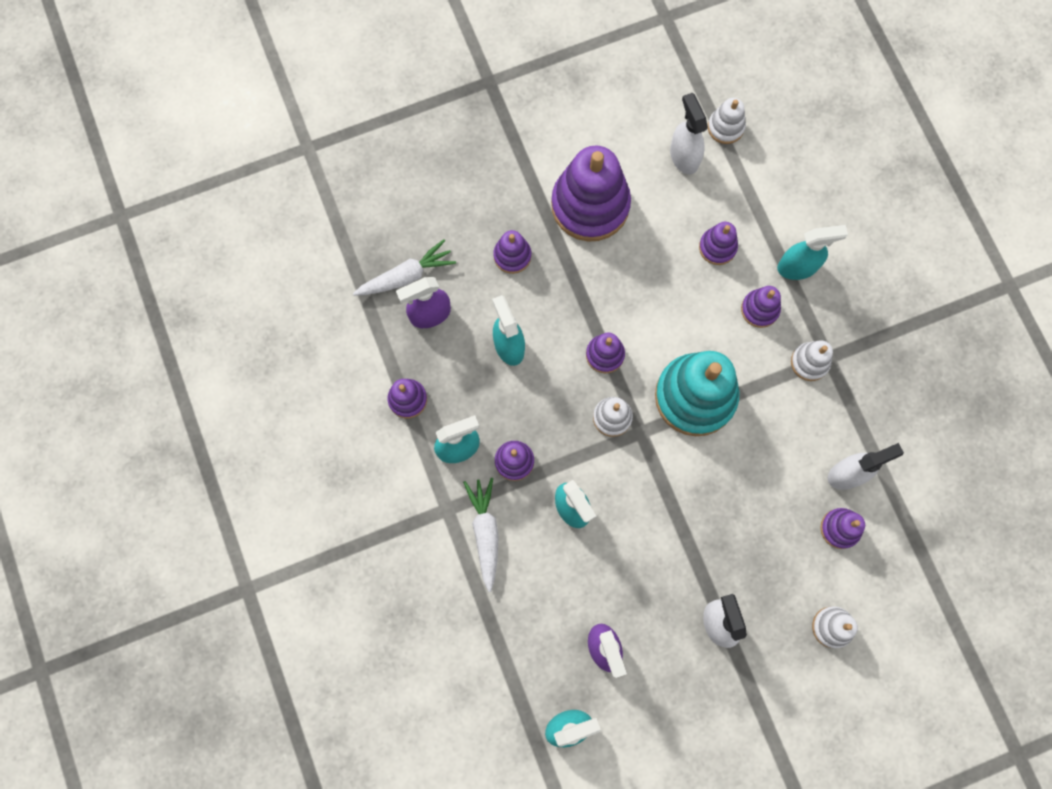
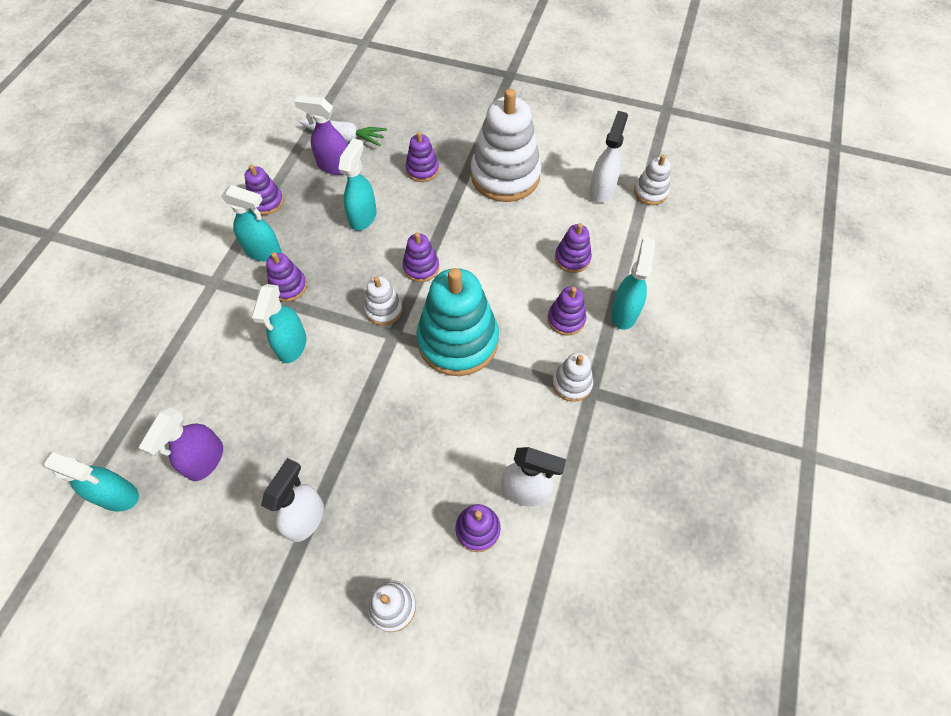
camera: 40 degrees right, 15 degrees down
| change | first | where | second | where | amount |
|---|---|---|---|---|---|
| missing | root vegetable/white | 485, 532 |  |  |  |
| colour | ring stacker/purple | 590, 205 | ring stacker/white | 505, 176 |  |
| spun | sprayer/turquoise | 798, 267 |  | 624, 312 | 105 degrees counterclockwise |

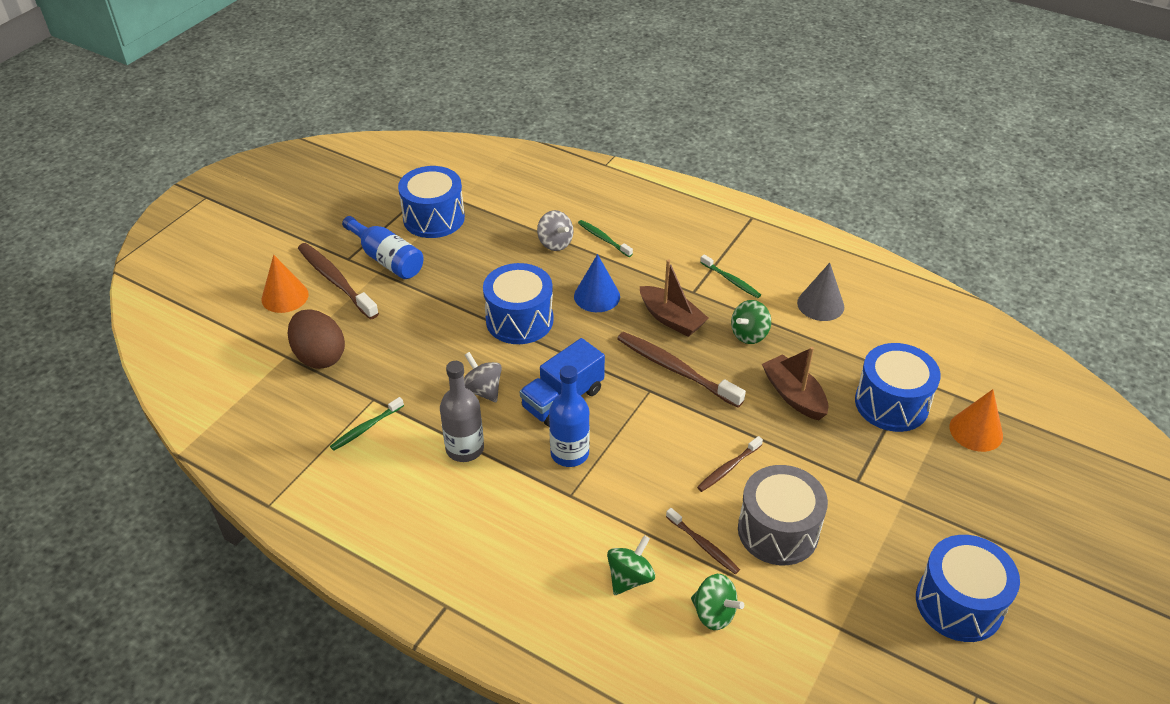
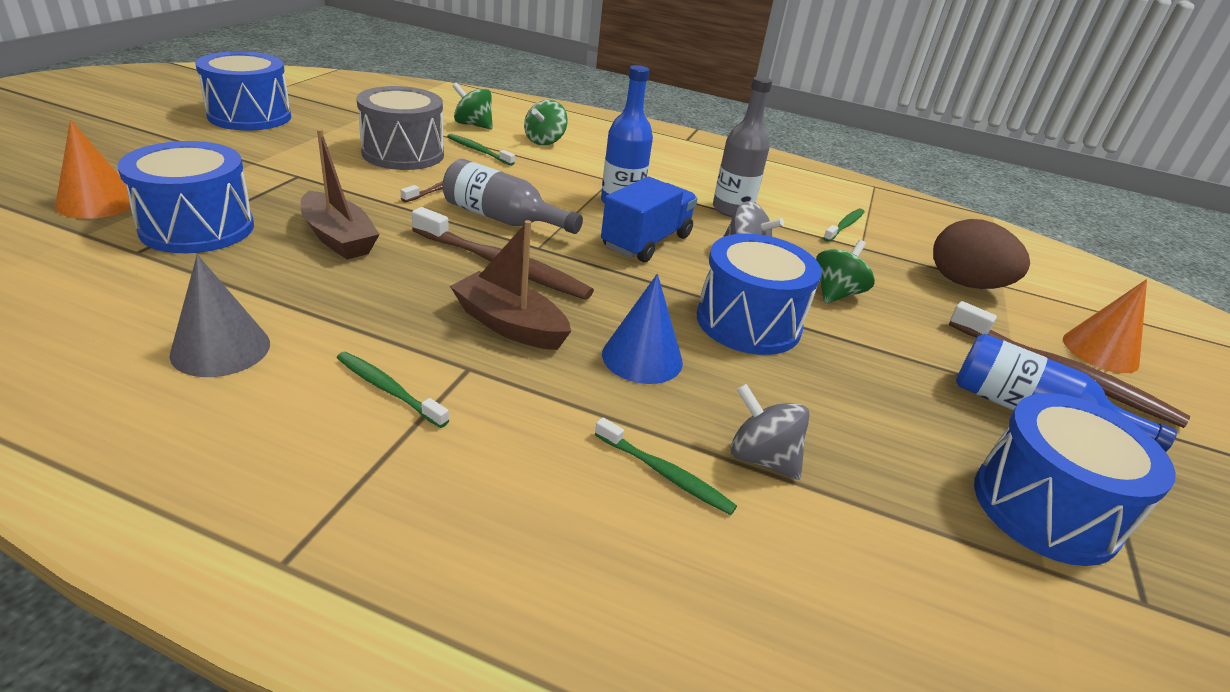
camera: 165 degrees right, 10 degrees down
| change | first | where | second | where | amount |
|---|---|---|---|---|---|
| colour | toothbrush/russet | 703, 545 | toothbrush/leaf-green | 478, 151 |  |
| relocated | whirligig/leaf-green | 749, 334 |  | 836, 293 |  |
| appeared |  |  | drink bottle/grey | 503, 219 |  |

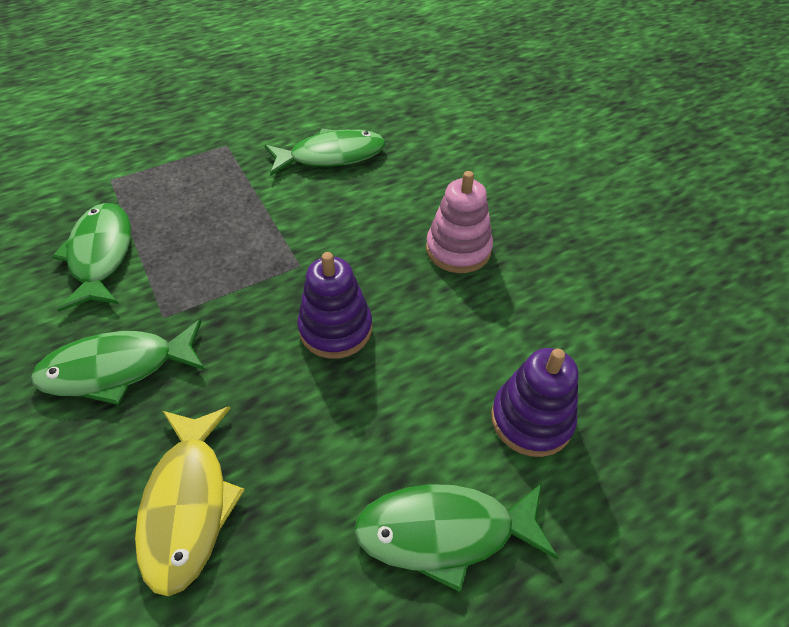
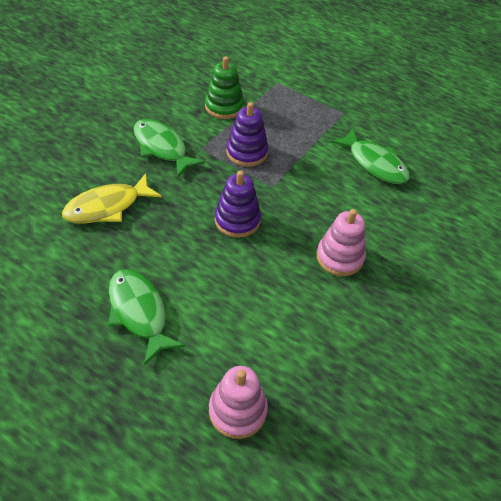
camera: 60 degrees right, 0 degrees up
| change | first | where | second | where | amount |
|---|---|---|---|---|---|
| exchanged | fish figure/leaf-green | 101, 255 | ring stacker/leaf-green | 224, 107 |  |
| relocated | ring stacker/purple | 531, 419 |  | 247, 152 |  |
| appeared |  |  | ring stacker/rosy | 237, 410 |  |

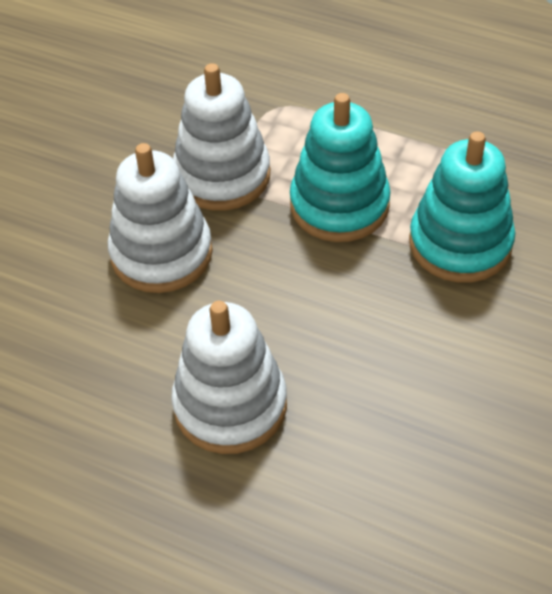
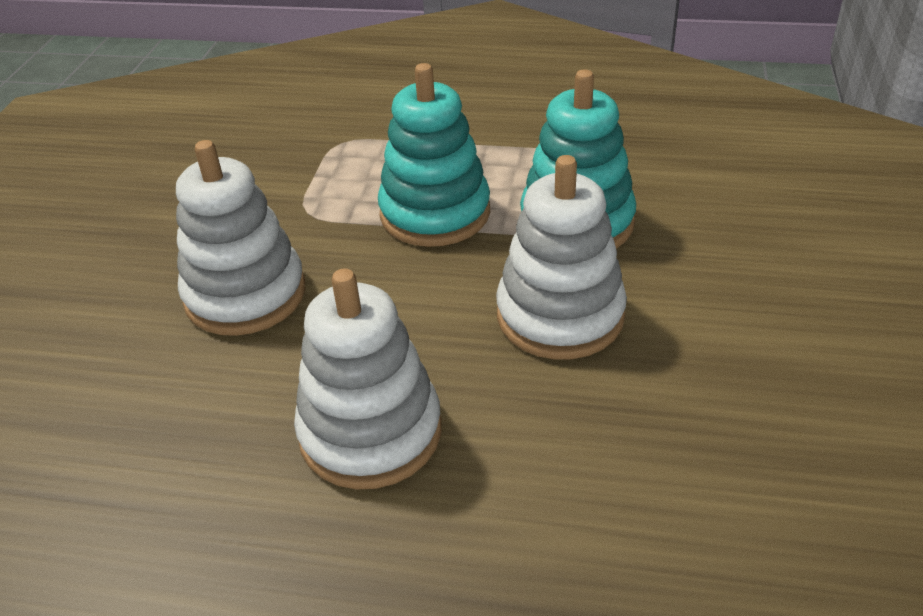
camera: 15 degrees left, 10 degrees down
| change | first | where | second | where | amount |
|---|---|---|---|---|---|
| relocated | ring stacker/white | 222, 176 |  | 560, 315 |  |

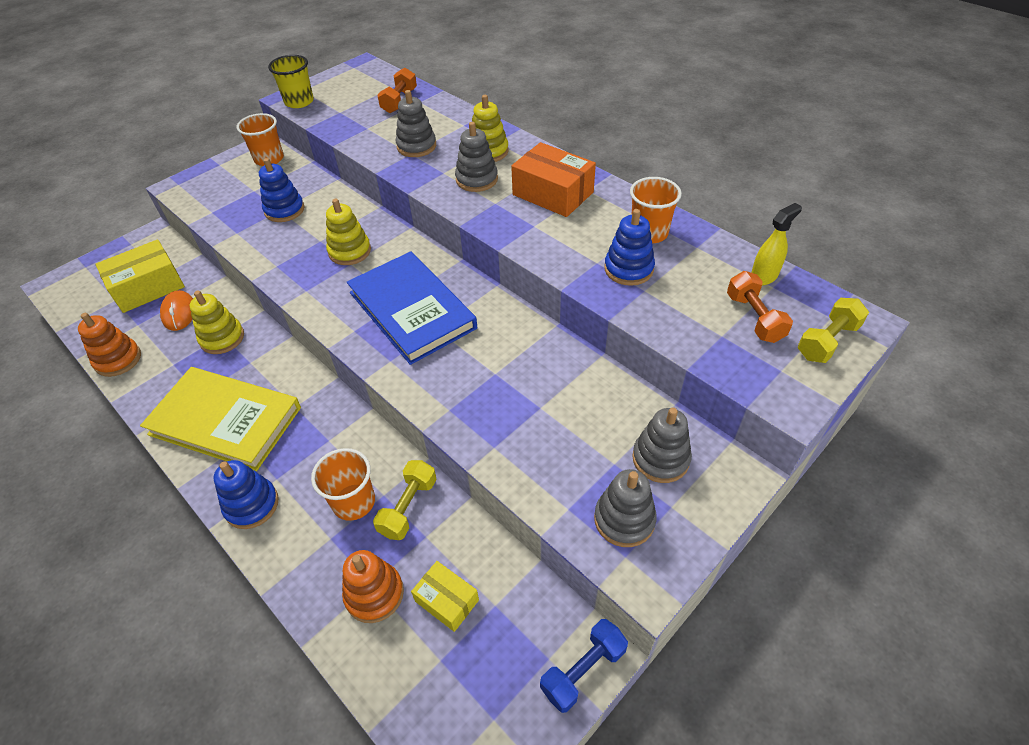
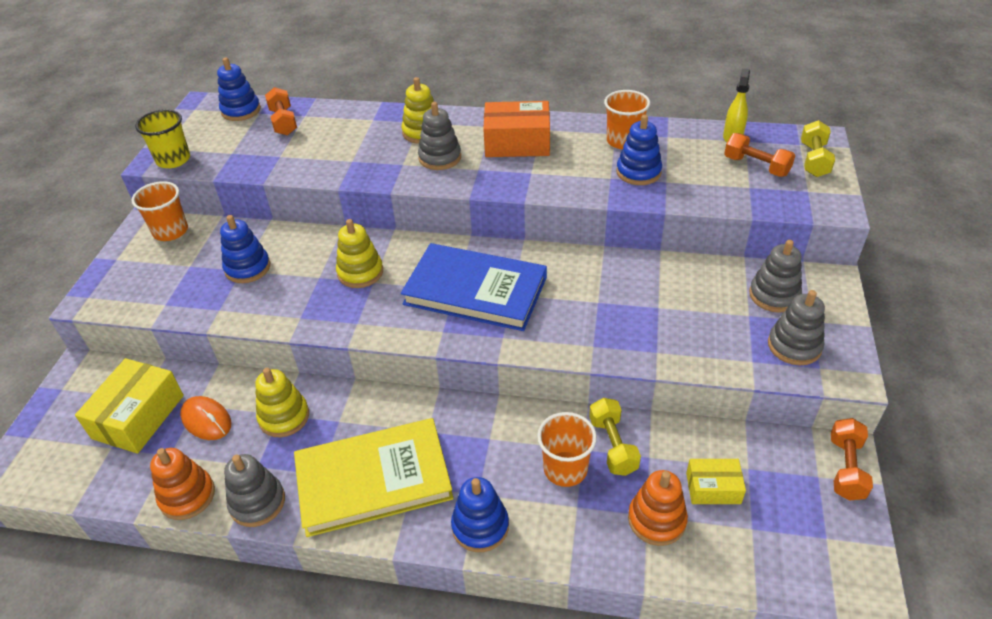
camera: 35 degrees left, 5 degrees down
| change | first | where | second | where | amount |
|---|---|---|---|---|---|
| relocated | ring stacker/grey | 416, 146 |  | 257, 502 |  |
| colour | free weight/blue | 583, 670 | free weight/bright orange | 845, 468 |  |
| appeared |  |  | ring stacker/blue | 241, 110 |  |

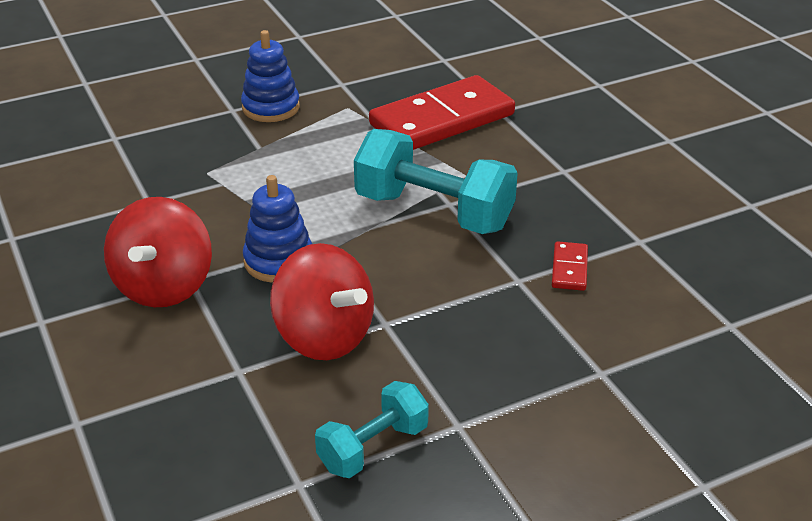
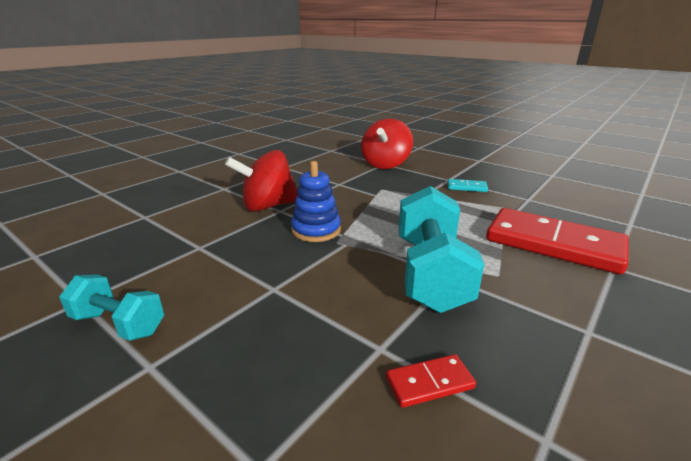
camera: 65 degrees right, 10 degrees down
| change | first | where | second | where | amount |
|---|---|---|---|---|---|
| exchanged | ring stacker/blue | 271, 107 | domino piece/turquoise | 466, 187 |  |
| relocated | whirligig/scarlet | 324, 337 |  | 385, 164 |  |

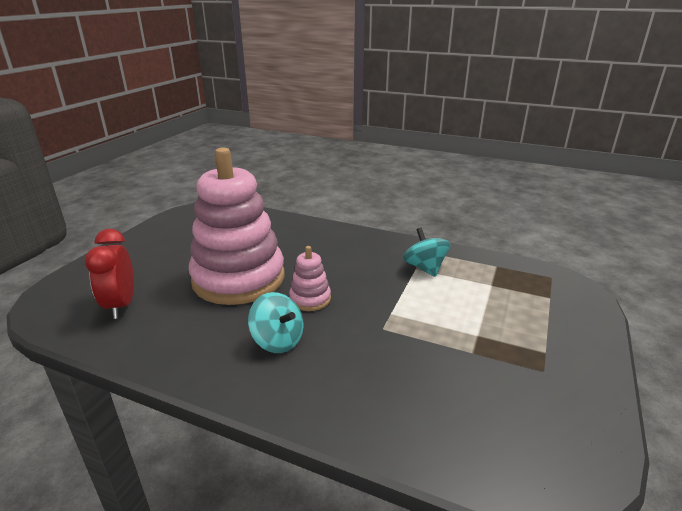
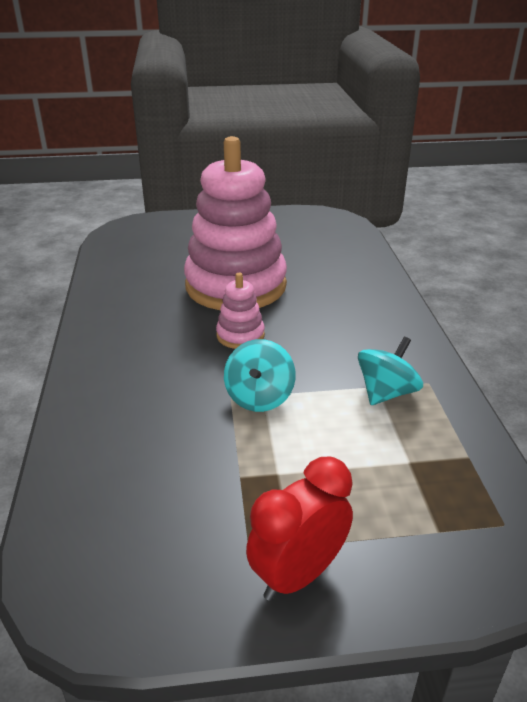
camera: 60 degrees right, 5 degrees up
| change | first | where | second | where | amount |
|---|---|---|---|---|---|
| relocated | bedside clock/scarlet | 121, 305 |  | 298, 574 |  |
| relocated | whirligig/turquoise | 278, 341 |  | 259, 397 |  |

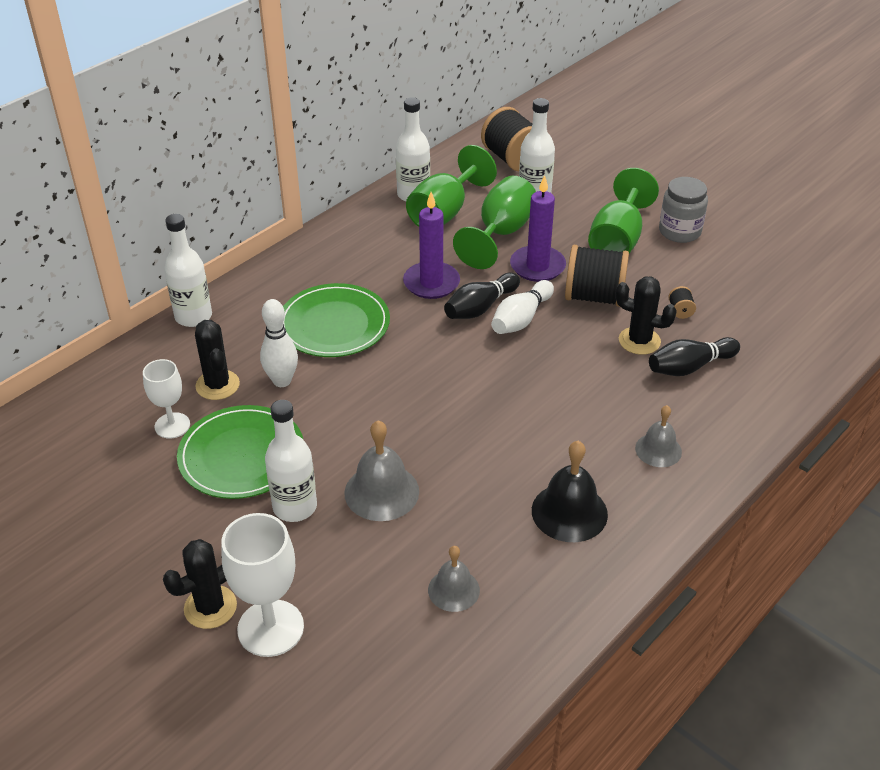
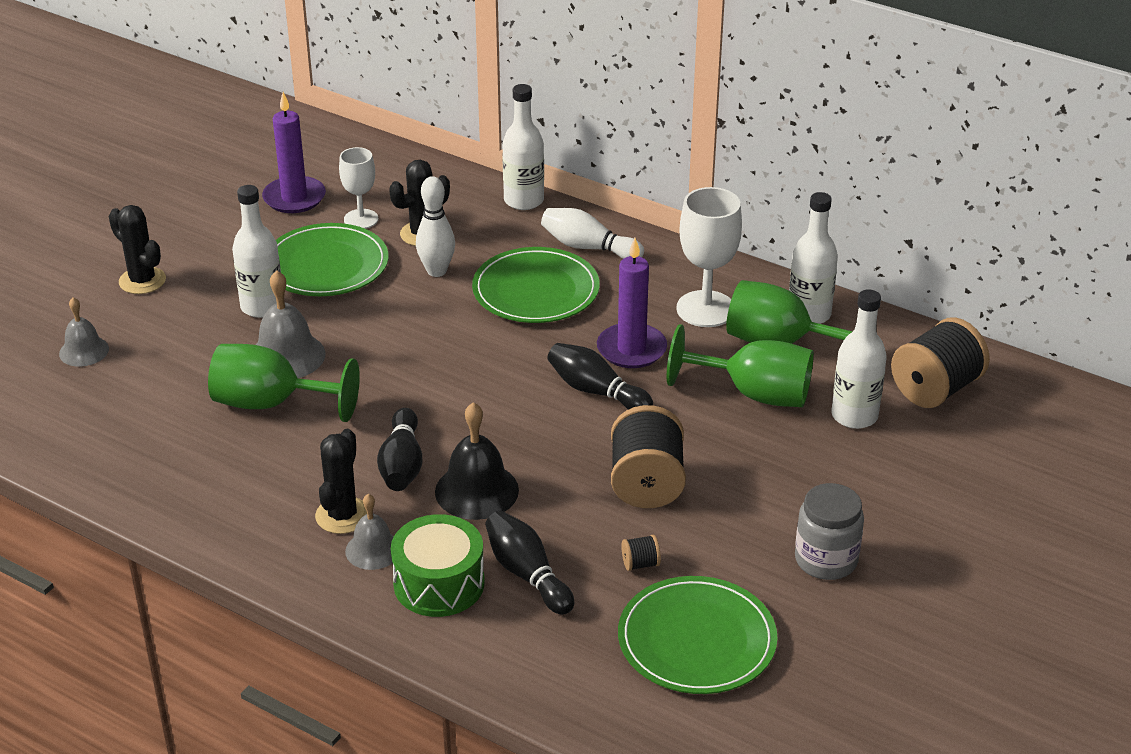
camera: 80 degrees right, 5 degrees down
| change | first | where | second | where | amount |
|---|---|---|---|---|---|
| relocated | goblet/white | 270, 628 |  | 705, 309 |  |
| relocated | hand bell/grey | 453, 590 |  | 84, 351 |  |
| relocated | skittle/white | 521, 319 |  | 588, 247 |  |
| relocated | wax candle/purple | 537, 266 |  | 294, 198 |  |
| relocated | hand bell/ebony | 569, 512 |  | 476, 490 |  |
| relocated | goblet/leaf-green | 617, 240 |  | 271, 404 |  |
| relocated | prickly plant/ebony | 639, 341 |  | 342, 515 |  |
| appeared |  |  | skittle/ebony | 402, 465 |  |
| appeared |  |  | snare drum/leaf-green | 439, 583 |  |
| appeared |  |  | dinner plate/leaf-green | 697, 640 |  |

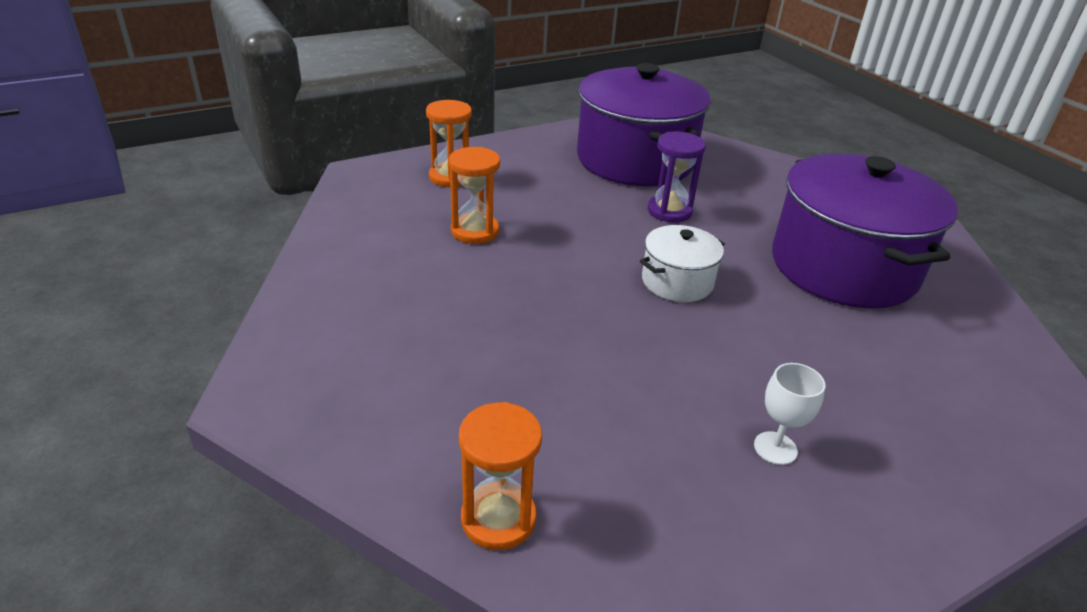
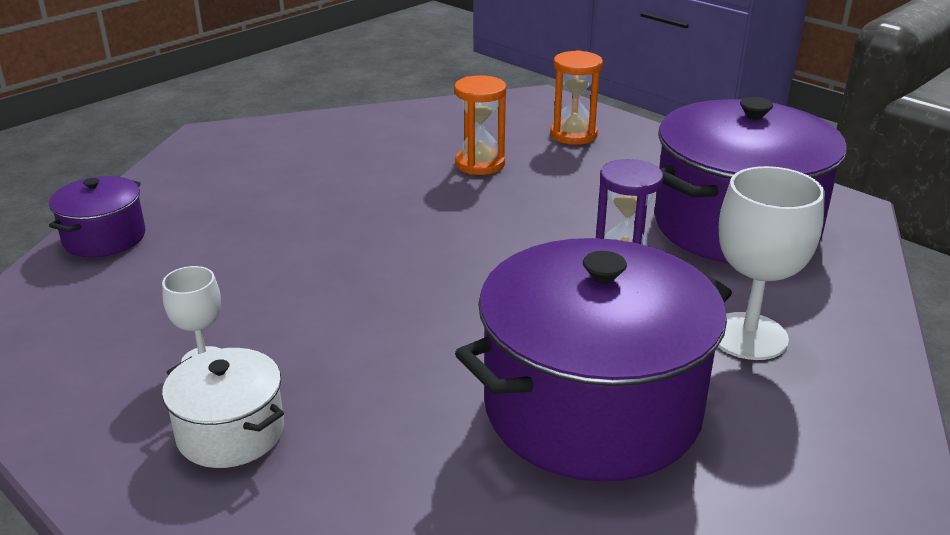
camera: 75 degrees right, 5 degrees down
| change | first | where | second | where | amount |
|---|---|---|---|---|---|
| exchanged | sandglass/bright orange | 498, 518 | cooking pot/purple | 104, 238 |  |
| relocated | cooking pot/white | 677, 282 |  | 231, 432 |  |
| appeared |  |  | goblet/white | 748, 336 |  |

